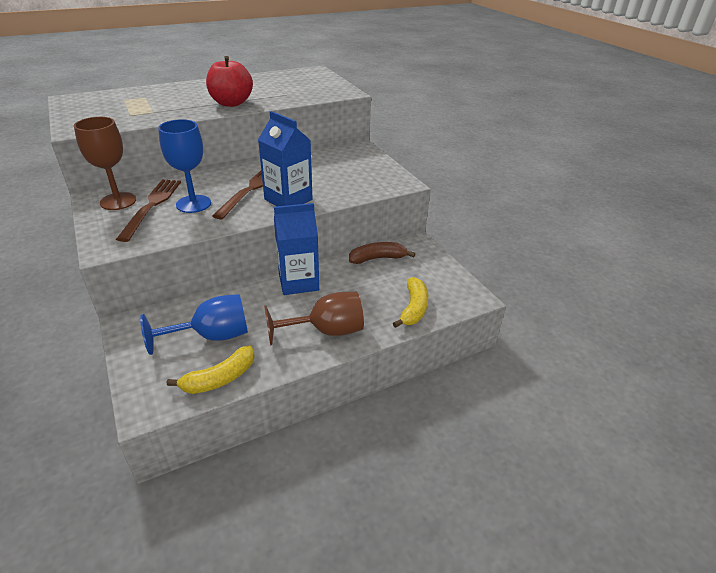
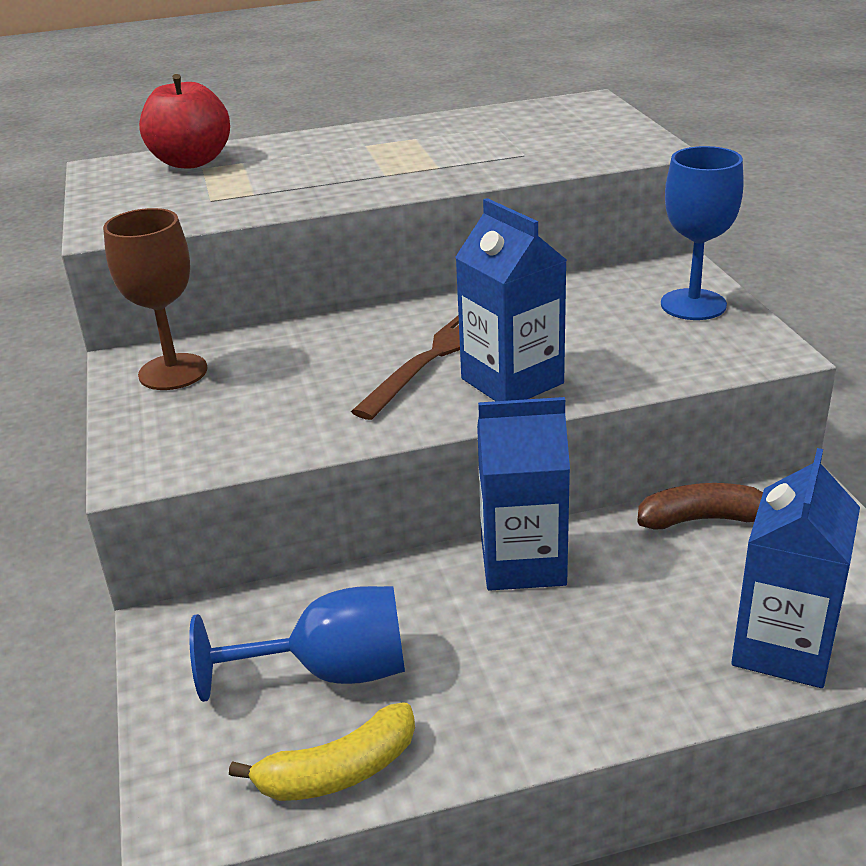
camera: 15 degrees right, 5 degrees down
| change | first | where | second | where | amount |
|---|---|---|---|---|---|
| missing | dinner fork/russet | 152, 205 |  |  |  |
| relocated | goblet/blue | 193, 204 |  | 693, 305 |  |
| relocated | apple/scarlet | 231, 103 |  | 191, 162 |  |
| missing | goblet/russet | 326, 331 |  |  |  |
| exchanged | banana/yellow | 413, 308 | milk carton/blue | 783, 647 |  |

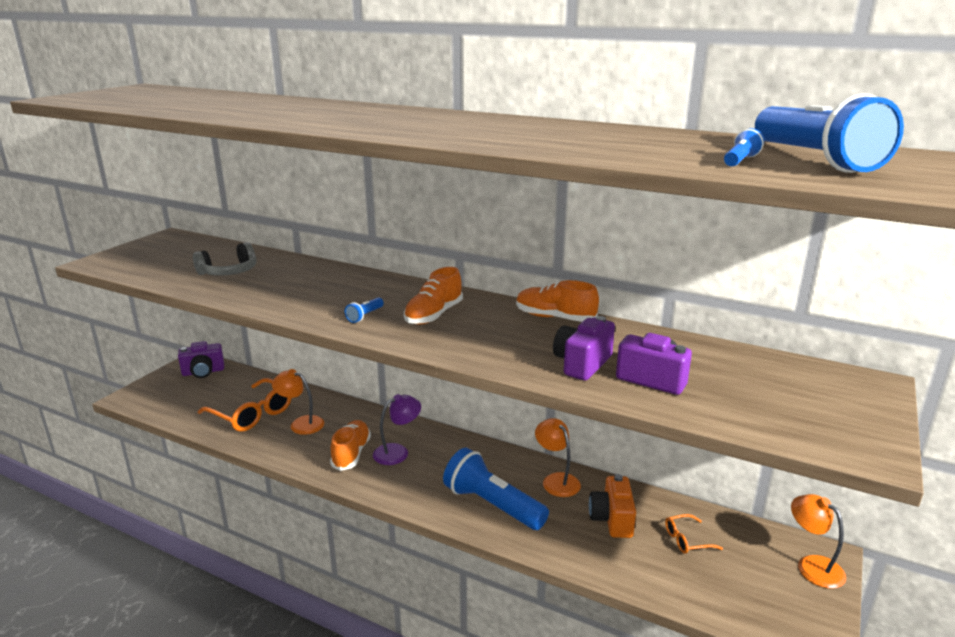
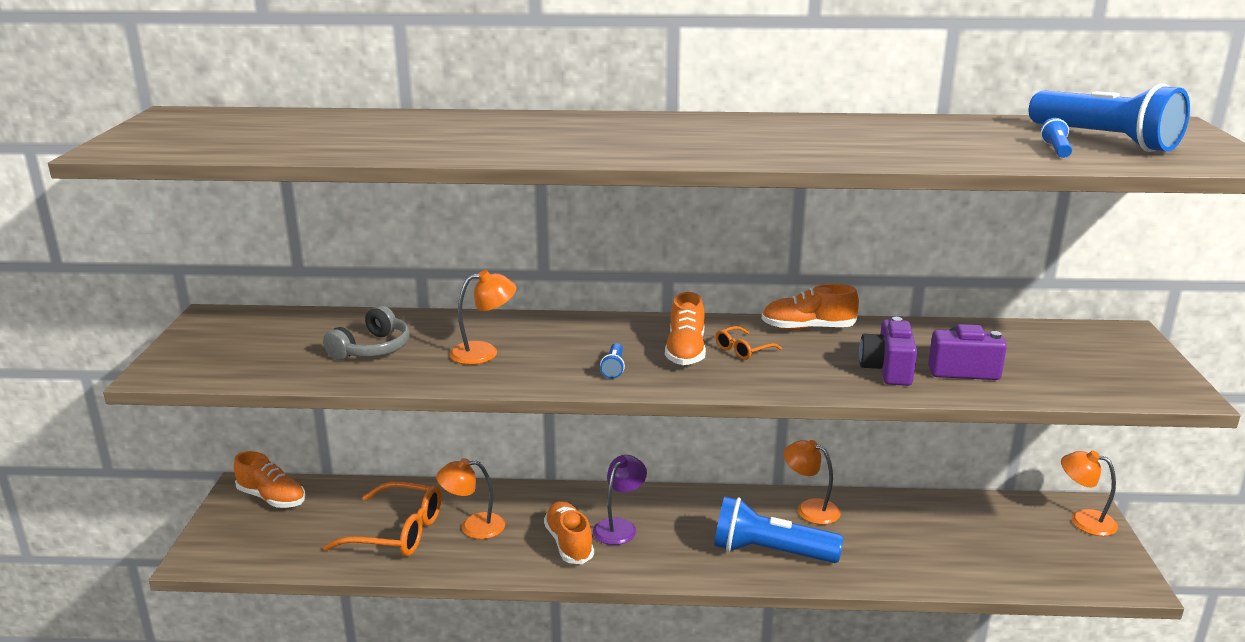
camera: 25 degrees left, 0 degrees up
| change | first | where | second | where | amount |
|---|---|---|---|---|---|
| exchanged | photo camera/purple | 203, 372 | sneaker/bright orange | 272, 498 |  |
| missing | photo camera/bright orange | 612, 519 |  |  |  |
| relocated | spectacles/bright orange | 686, 540 |  | 742, 350 |  |
| appeared |  |  | lamp/bright orange | 484, 352 |  |

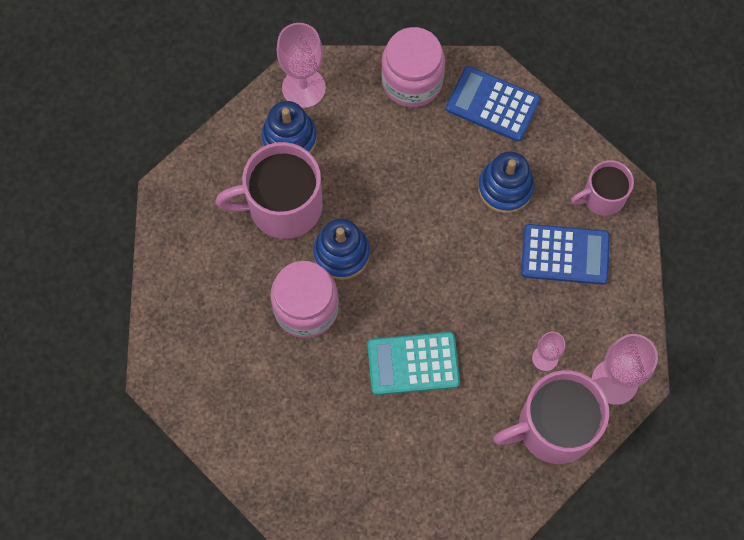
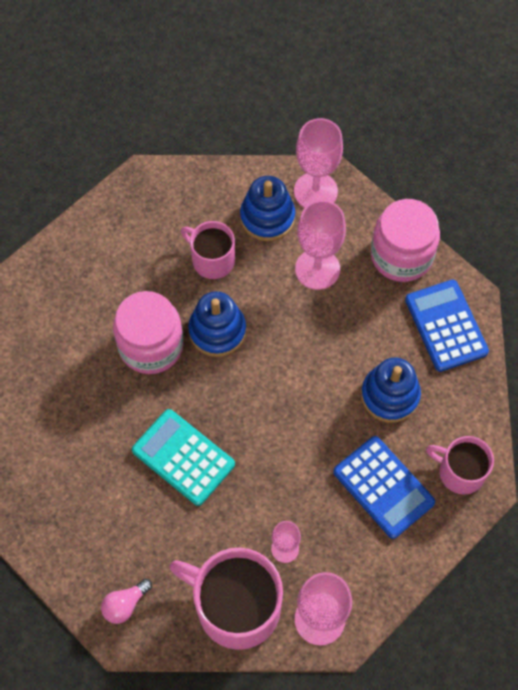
camera: 45 degrees right, 5 degrees down
| change | first | where | second | where | amount |
|---|---|---|---|---|---|
| size | coffee mug/rosy | 283, 206 |  | 212, 260 | x0.58 |
| appeared |  |  | lightbulb/rosy | 125, 604 |  |
| appeared |  |  | goblet/rosy | 317, 269 |  |

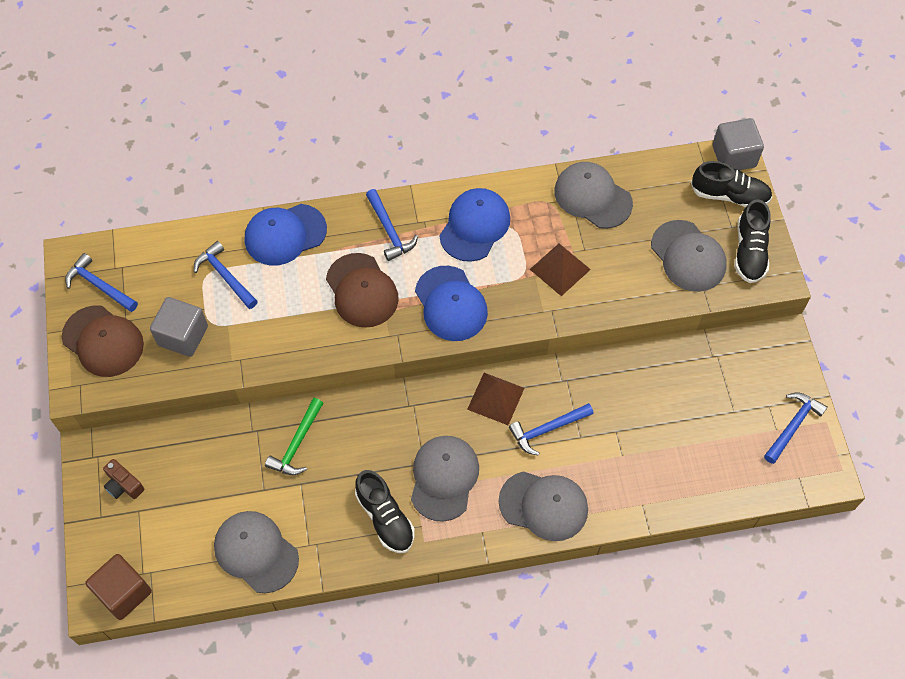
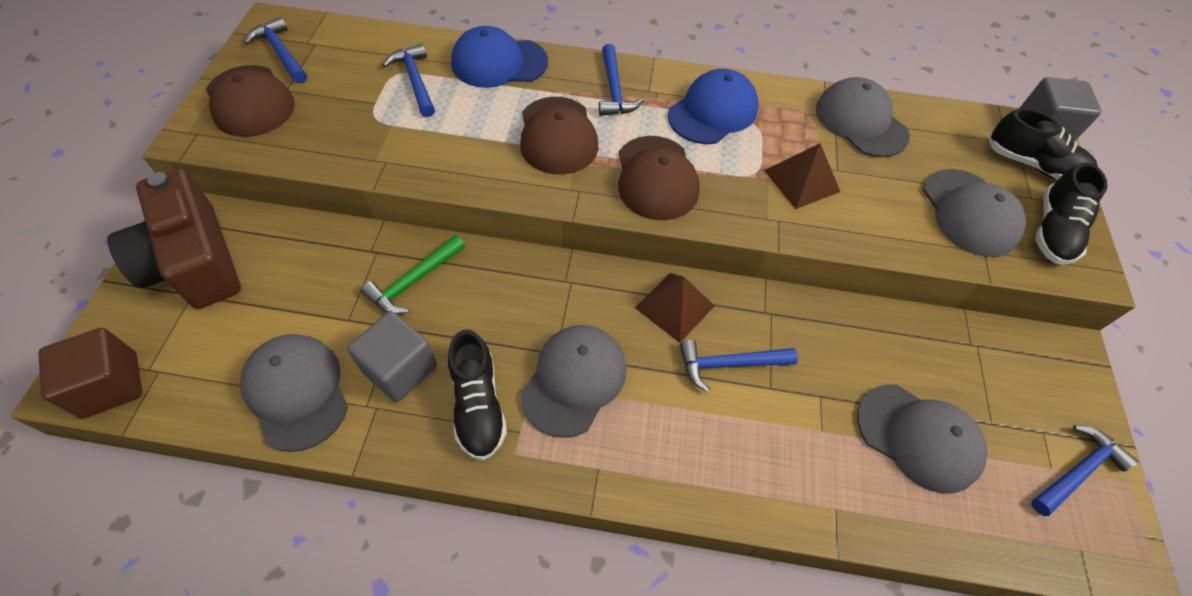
camera: 15 degrees right, 5 degrees down
| change | first | where | second | where | amount |
|---|---|---|---|---|---|
| size | photo camera/russet | 123, 485 |  | 194, 261 | x2.45 |
| relocated | cube/grey | 183, 336 |  | 400, 369 |  |
| colour | cap/blue | 451, 304 | cap/russet | 656, 178 |  |
| relocated | cap/grey | 543, 505 |  | 918, 437 |  |

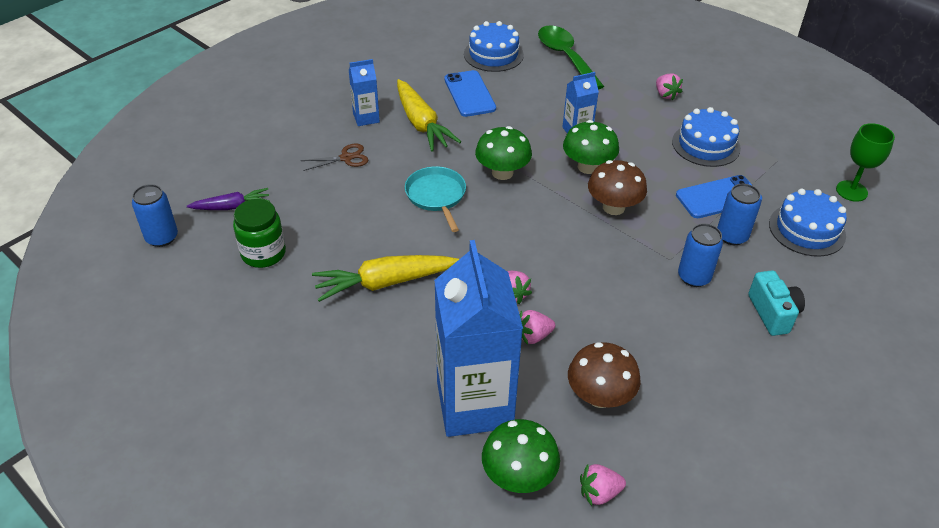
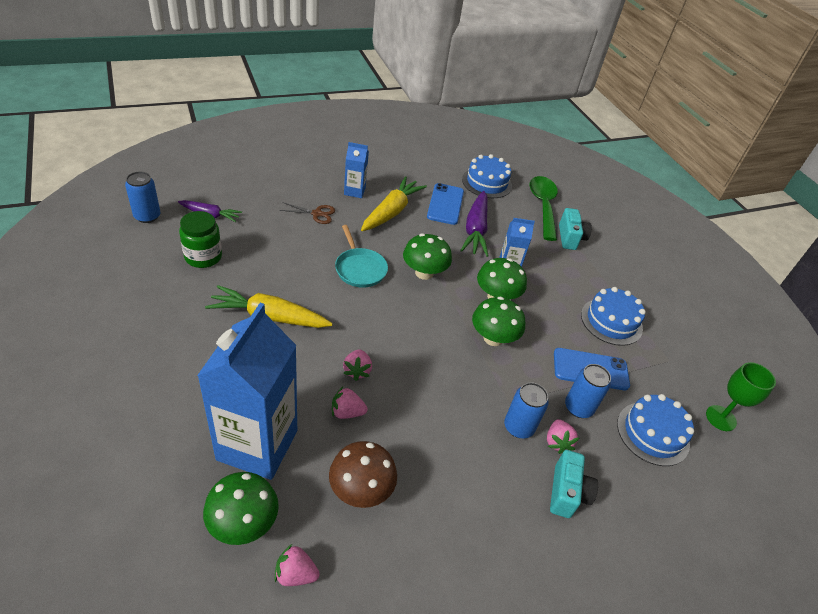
camera: 20 degrees right, 0 degrees up
| change | first | where | second | where | amount |
|---|---|---|---|---|---|
| spun | root vegetable/yellow | 421, 124 |  | 391, 212 | 150 degrees counterclockwise |
| spun | frying pan/turquoise | 436, 196 |  | 360, 269 | 150 degrees clockwise |
| colour | toadstool/russet | 613, 207 | toadstool/leaf-green | 493, 338 |  |
| relocated | berry/rosy | 665, 95 |  | 557, 442 |  |
| appeared |  |  | root vegetable/purple | 475, 230 |  |
| appeared |  |  | photo camera/turquoise | 570, 238 |  |

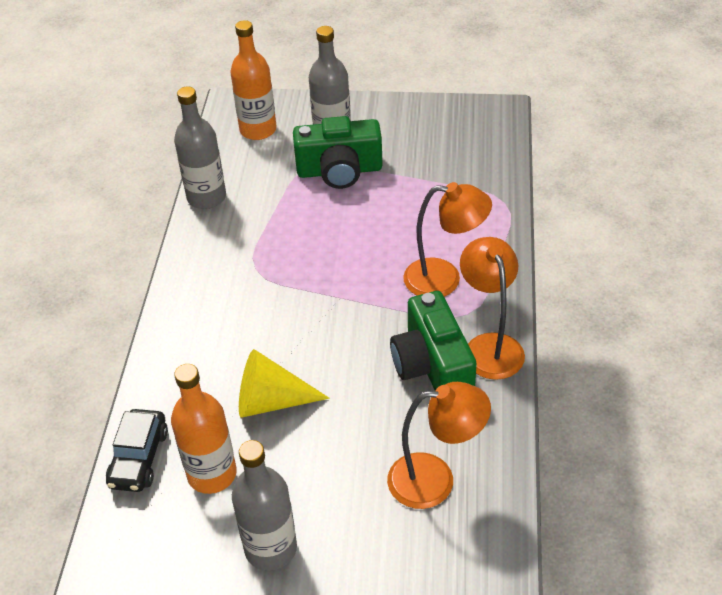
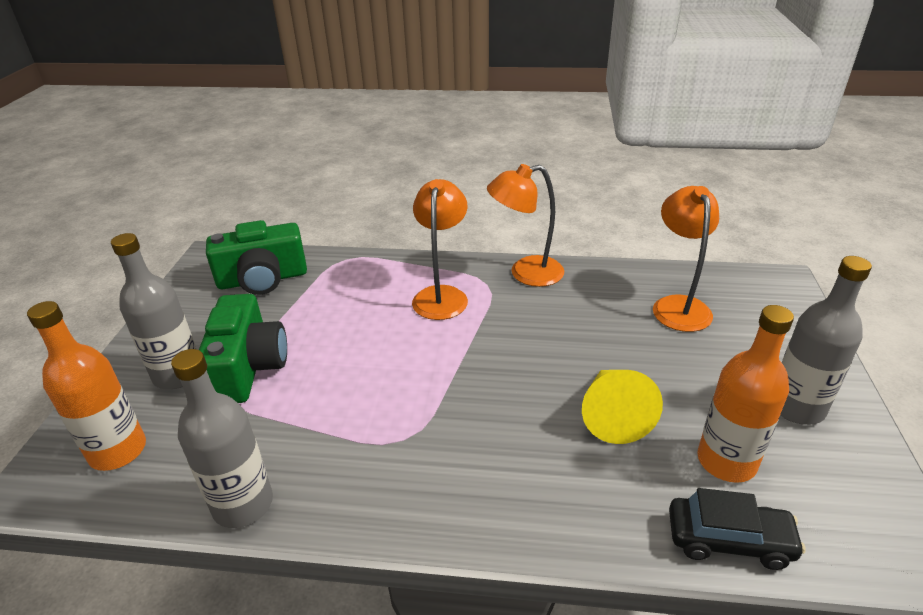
camera: 90 degrees left, 10 degrees down
| change | first | where | second | where | amount |
|---|---|---|---|---|---|
| relocated | photo camera/leaf-green | 432, 365 |  | 263, 279 |  |

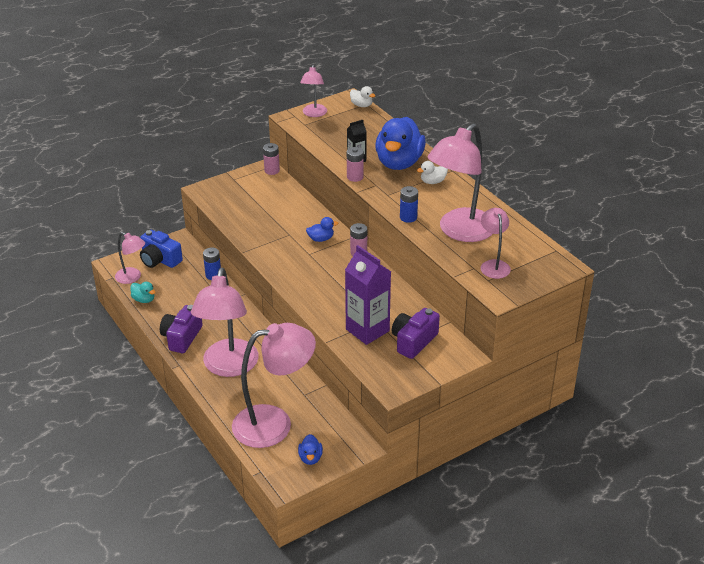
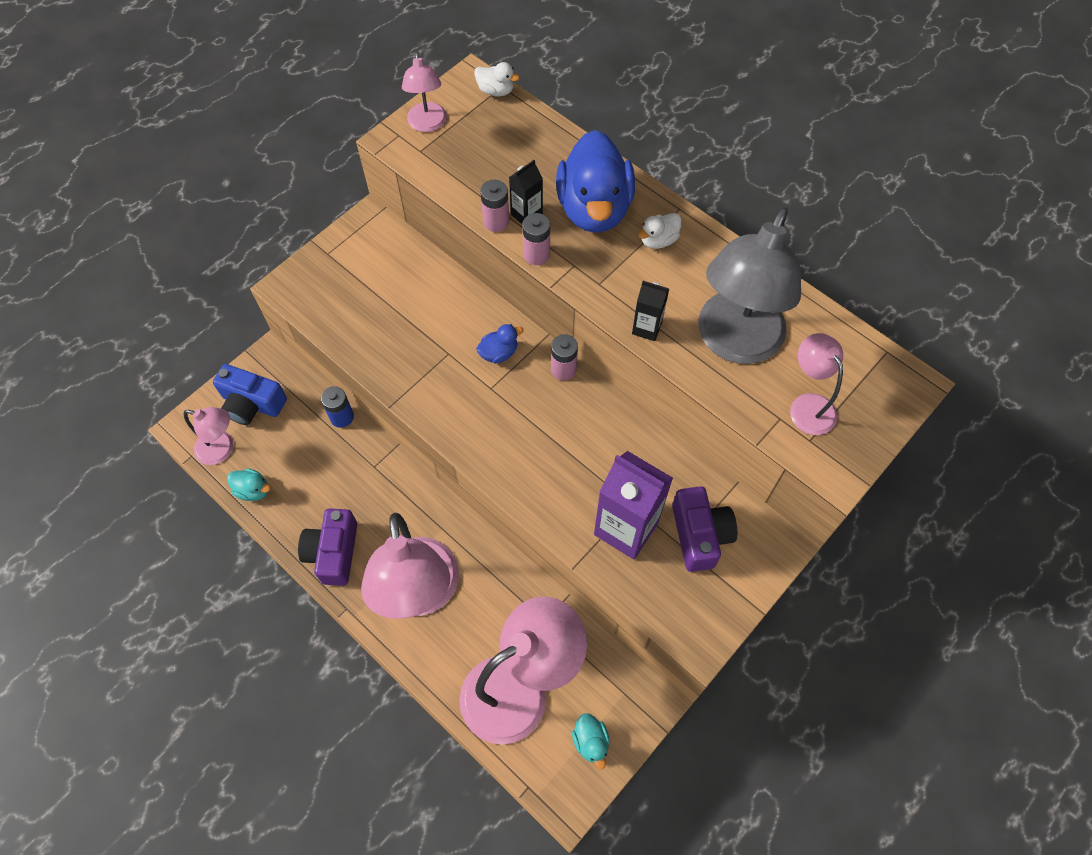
camera: 15 degrees left, 25 degrees up
| change | first | where | second | where | amount |
|---|---|---|---|---|---|
| relocated | AA battery/rosy | 272, 170 |  | 496, 221 |  |
| colour | rubber duck/blue | 310, 458 | rubber duck/turquoise | 591, 741 |  |
| spun | photo camera/purple | 413, 341 |  | 699, 535 | 150 degrees clockwise |
| exchanged | AA battery/blue | 408, 217 | milk carton/ebony | 647, 328 |  |
| colour | lamp/rosy | 460, 232 | lamp/grey | 734, 342 |  |

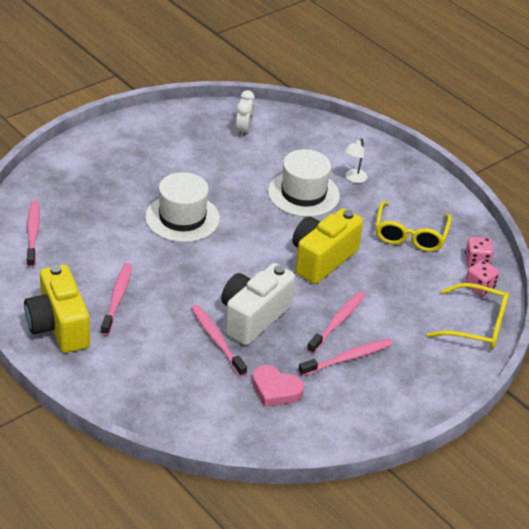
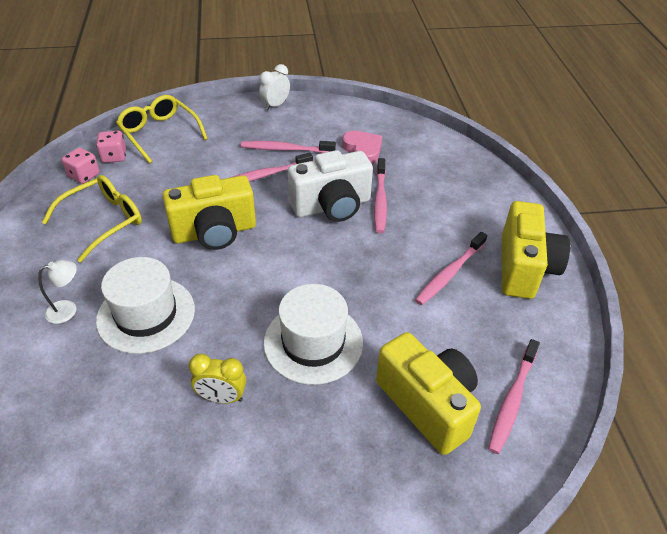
camera: 145 degrees left, 5 degrees up
| change | first | where | second | where | amount |
|---|---|---|---|---|---|
| relocated | bedside clock/white | 243, 130 |  | 275, 105 |  |
| appeared |  |  | bedside clock/yellow | 222, 397 |  |
| appeared |  |  | photo camera/yellow | 427, 404 |  |

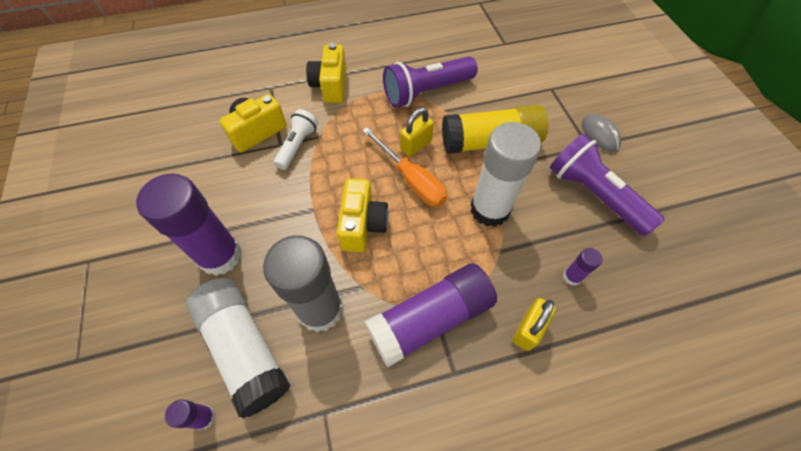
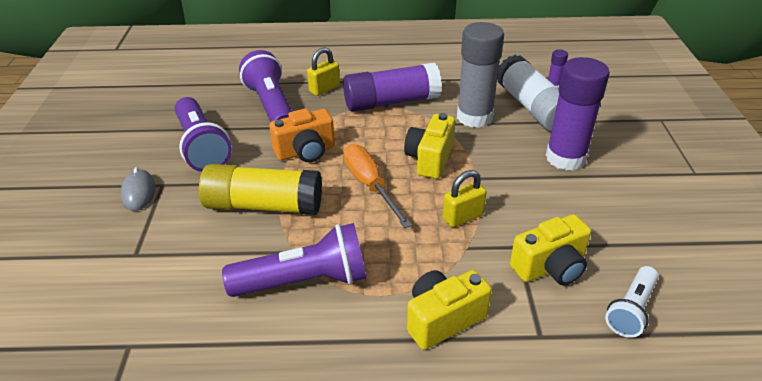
camera: 165 degrees left, 20 degrees down
| change | first | where | second | where | amount |
|---|---|---|---|---|---|
| relocated | torch/white | 298, 146 |  | 631, 310 |  |
| spun | photo camera/yellow | 331, 86 |  | 443, 319 | 135 degrees counterclockwise |
| relocated | lock/yellow | 416, 145 |  | 462, 217 |  |
| exchanged | glue/white | 490, 209 | photo camera/bright orange | 306, 151 |  |
| exchanged | glue/purple | 572, 277 | torch/purple | 271, 106 |  |

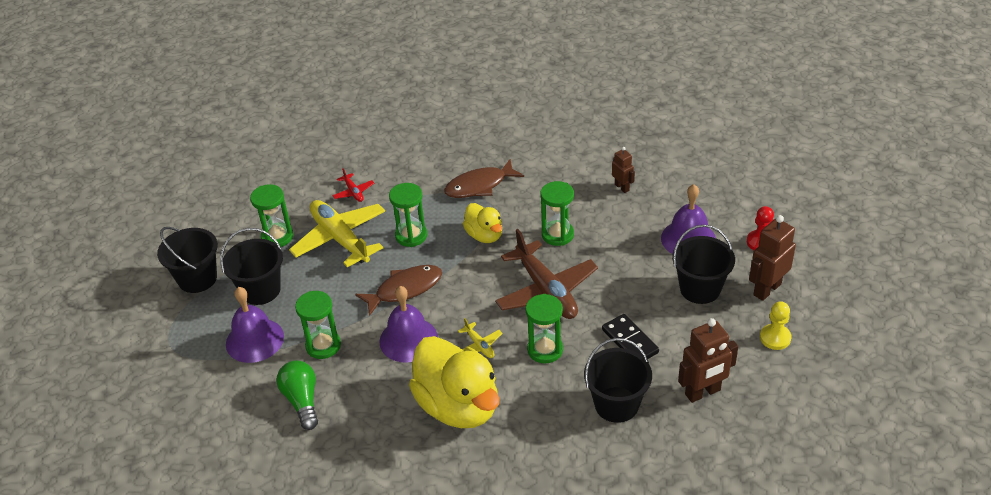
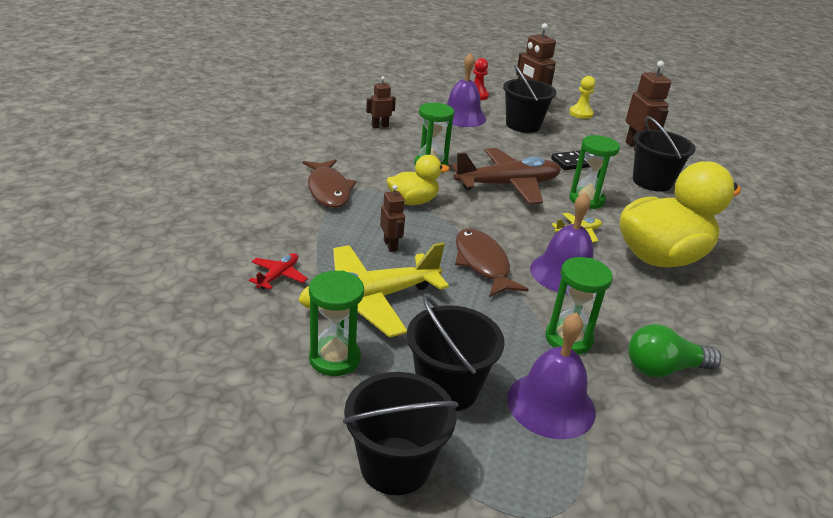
camera: 85 degrees left, 10 degrees down
| change | first | where | second | where | amount |
|---|---|---|---|---|---|
| spun | plane/scarlet | 353, 192 |  | 278, 276 | 45 degrees counterclockwise |
| exchanged | sandglass/leaf-green | 411, 236 | robot figure/russet | 390, 245 |  |

